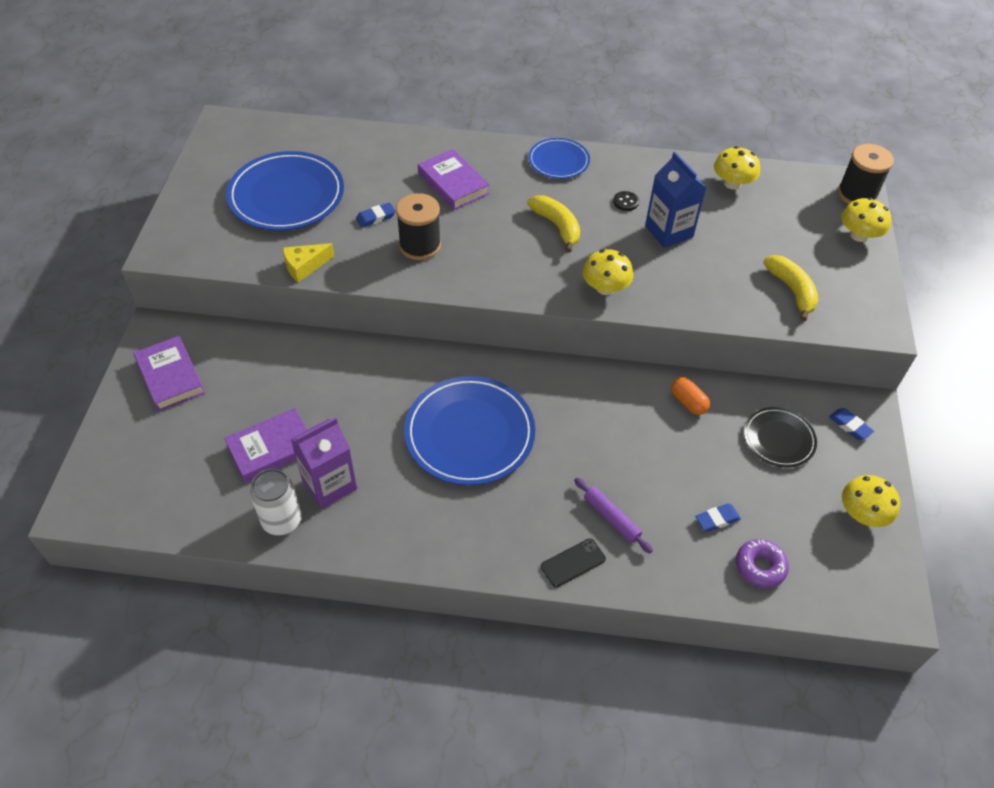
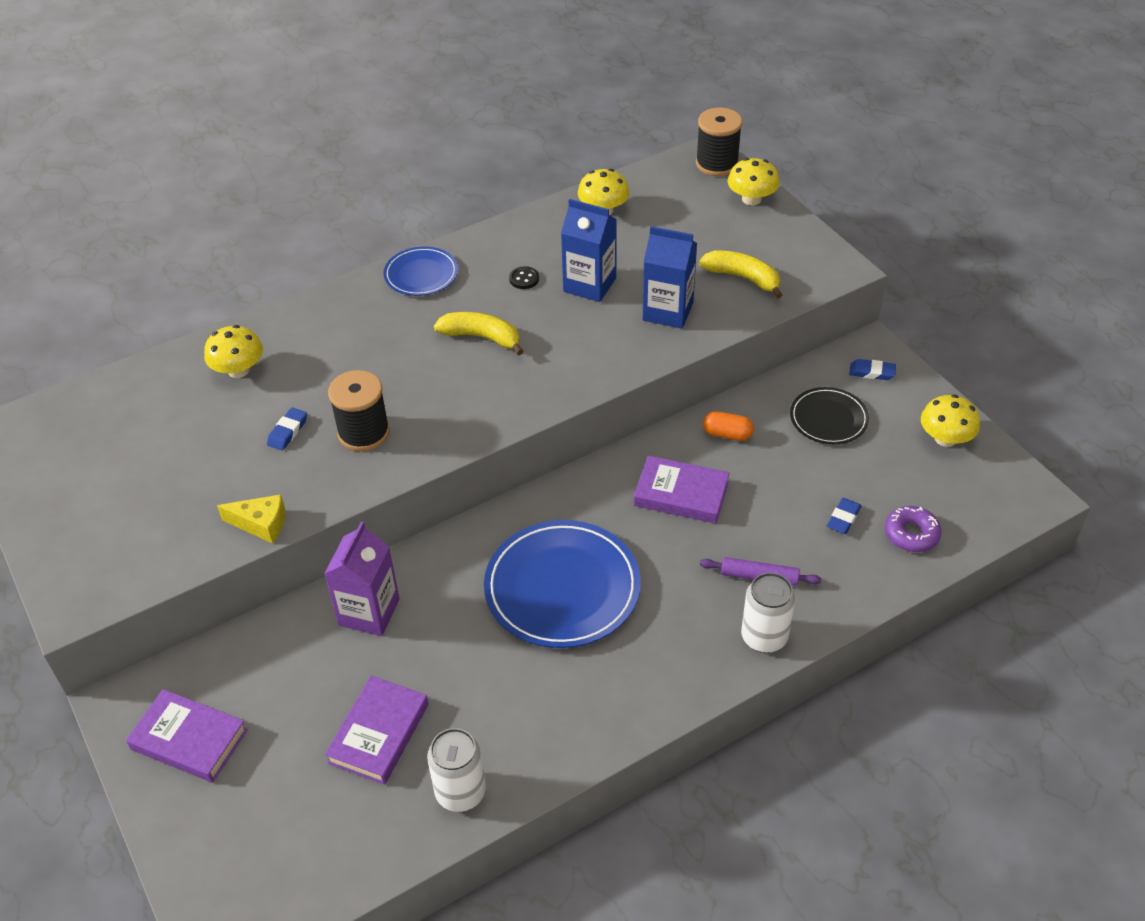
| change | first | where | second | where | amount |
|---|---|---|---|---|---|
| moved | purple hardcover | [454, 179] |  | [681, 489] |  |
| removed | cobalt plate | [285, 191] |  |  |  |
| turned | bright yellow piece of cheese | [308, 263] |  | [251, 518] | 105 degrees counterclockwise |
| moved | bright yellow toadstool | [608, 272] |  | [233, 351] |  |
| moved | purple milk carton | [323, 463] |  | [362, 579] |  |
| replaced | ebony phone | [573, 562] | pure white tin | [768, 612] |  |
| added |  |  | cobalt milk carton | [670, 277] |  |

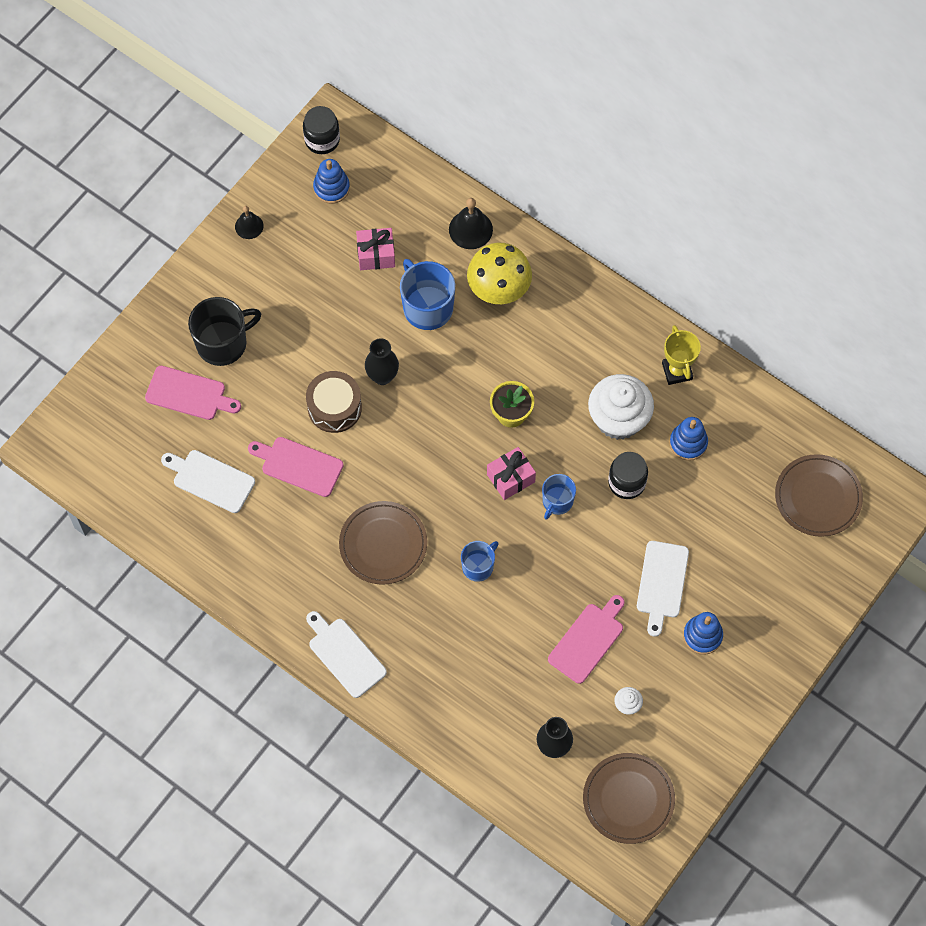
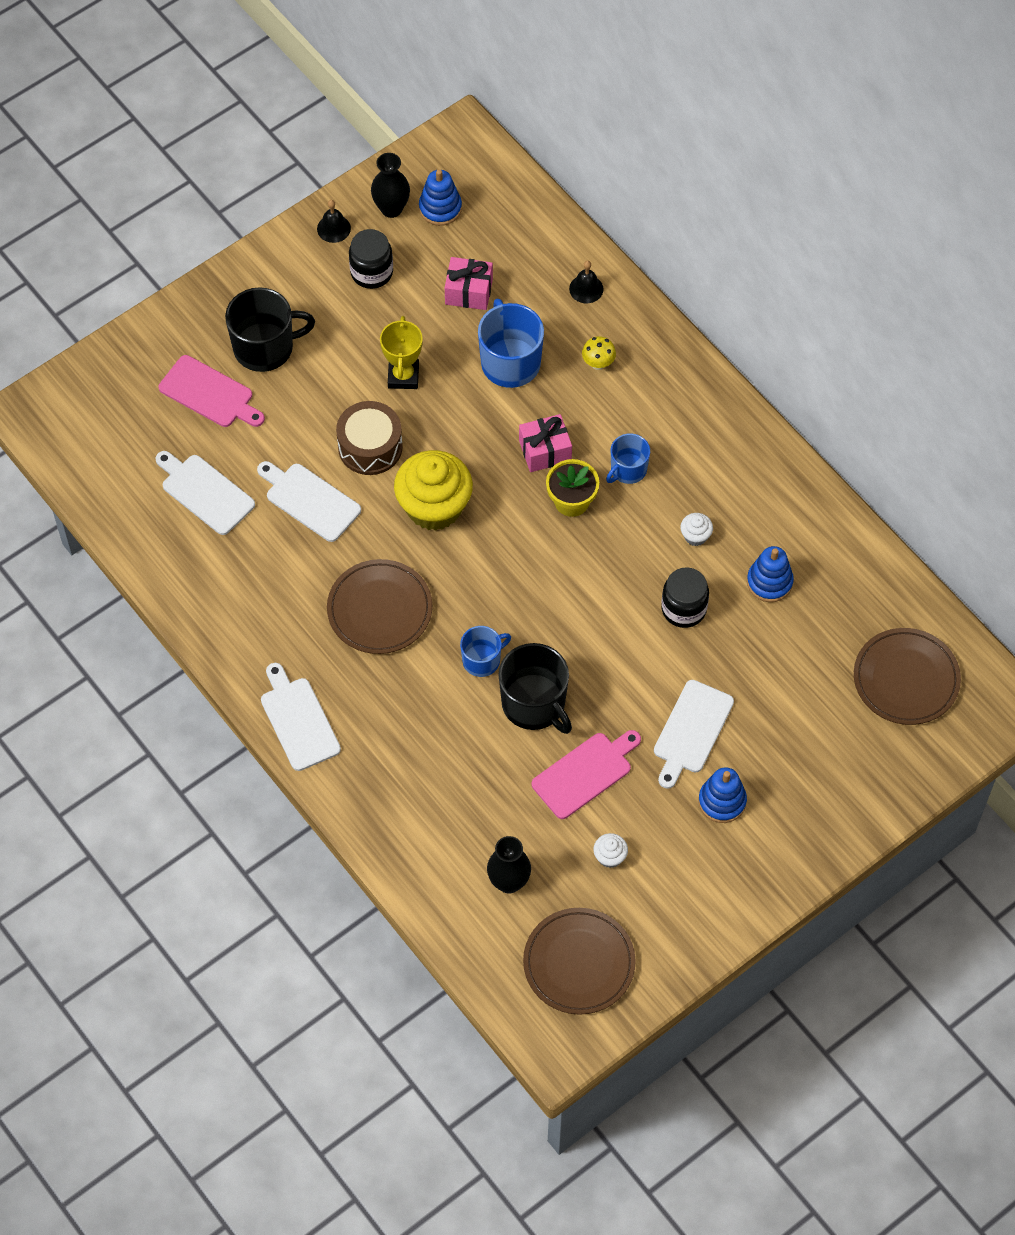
| change | first | where | second | where | amount |
|---|---|---|---|---|---|
| moved | ebony preserve jar | [321, 130] |  | [371, 259] |  |
| resized | ebony school bell | [471, 223] |  | [586, 282] | x0.65 |
| resized | bright yellow toadstool | [499, 273] |  | [599, 353] | x0.44 |
| moved | bright yellow prize cup | [681, 355] |  | [401, 352] |  |
| moved | ebony flower vase | [382, 361] |  | [390, 185] |  |
| resized | pure white fairy cake | [621, 407] |  | [696, 529] | x0.42 |
| recoloured | rosy chopping board | [296, 467] | pure white chopping board | [309, 501] |  |
| moved | rosy gift | [511, 473] |  | [545, 443] |  |
| moved | cobalt tea mug | [559, 496] |  | [628, 458] |  |
| added |  |  | bright yellow fairy cake | [433, 490] |  |
| added |  |  | ebony tea mug | [535, 688] |  |

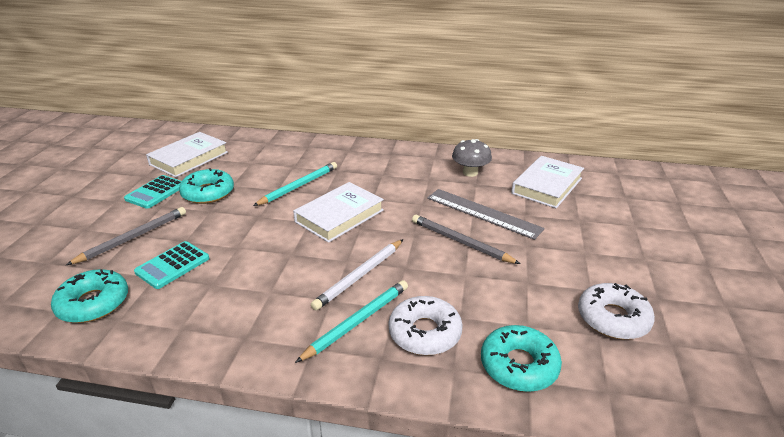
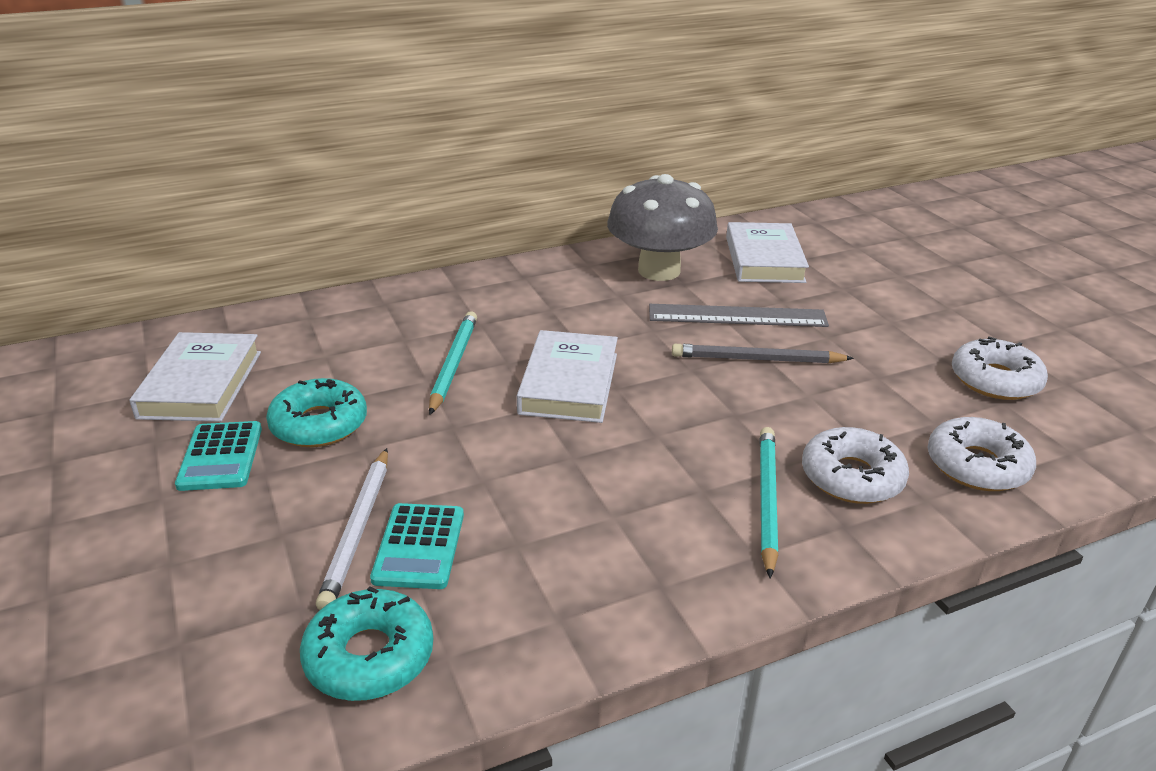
| change | first | where | second | where | amount |
|---|---|---|---|---|---|
| resized | gray toadstool | [472, 158] |  | [662, 227] | x1.83 |
| removed | gray lead pencil | [126, 236] |  |  |  |
| moved | pure white lead pencil | [357, 275] |  | [352, 529] |  |
| recoloured | teal donut | [521, 358] | pure white donut | [982, 454] |  |

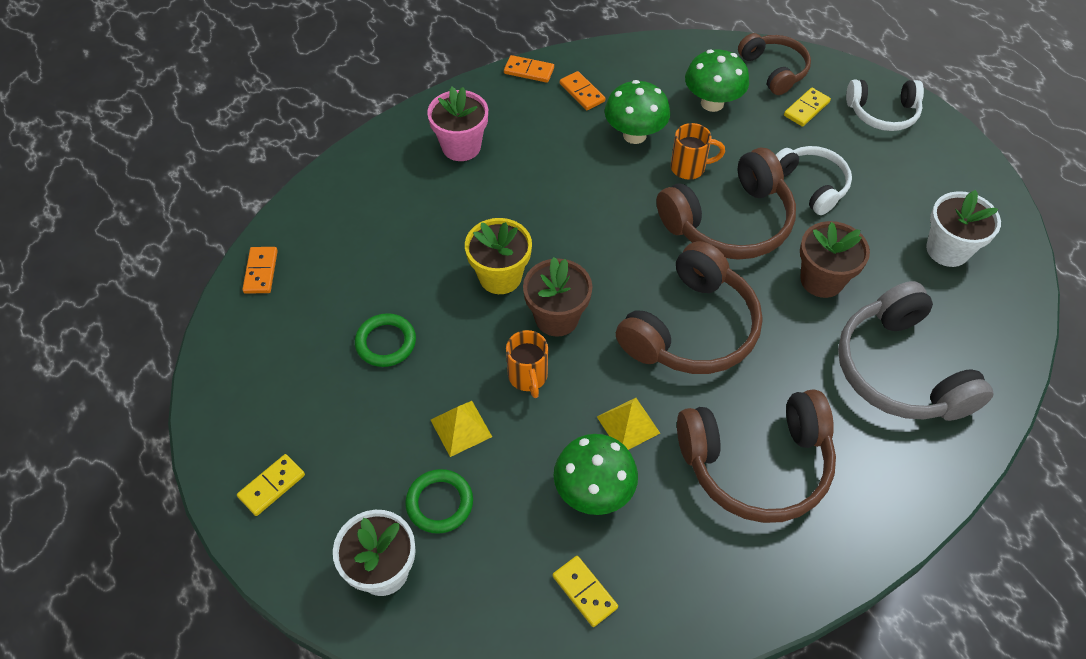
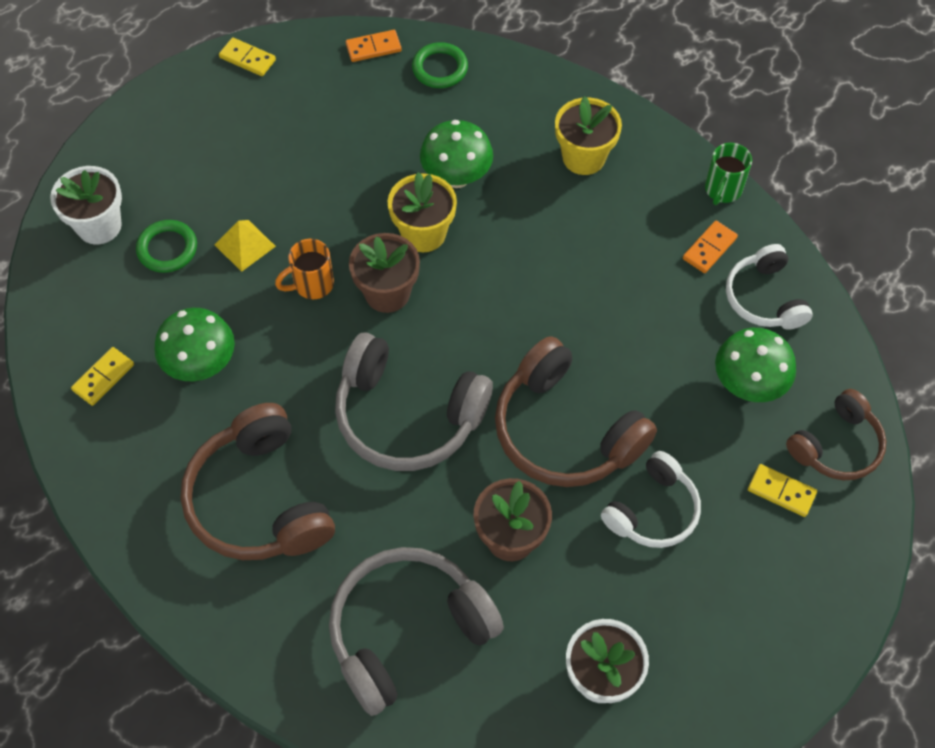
| change | first | where | second | where | amount |
|---|---|---|---|---|---|
| replaced | orange-coloured domino piece | [529, 69] | emerald tea mug | [728, 174] |  |
| moved | emerald toadstool | [637, 112] |  | [456, 154] |  |
| moved | pure white headset | [885, 105] |  | [769, 287] |  |
| recoloured | rosy plant pot | [457, 124] | bright yellow plant pot | [588, 135] |  |
| removed | orange-coloured tea mug | [698, 151] |  |  |  |
| recoloured | brown headset | [689, 307] | gray headset | [414, 401] |  |
| moved | emerald torus | [385, 340] |  | [440, 65] |  |
| removed | bright yellow pyramid shape | [628, 424] |  |  |  |
| moved | bright yellow domino piece | [271, 485] |  | [247, 56] |  |

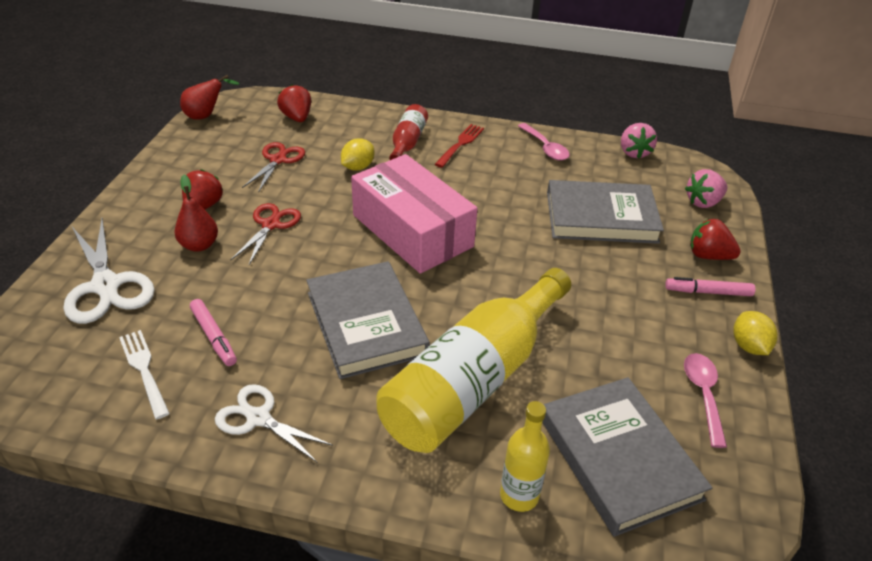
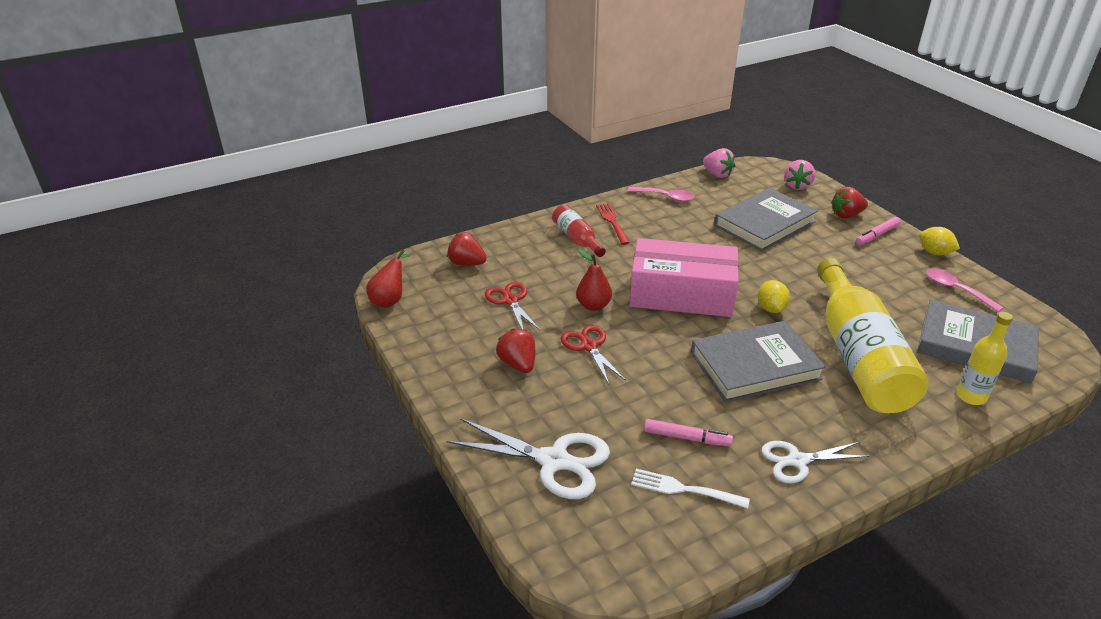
| change | first | where | second | where | amount |
|---|---|---|---|---|---|
| moved | bright yellow toy lemon | [358, 154] |  | [774, 296] |  |
| moved | red pear | [196, 213] |  | [594, 280] |  |
| turned | gray hardcover | [368, 320] |  | [758, 361] | 45 degrees counterclockwise |

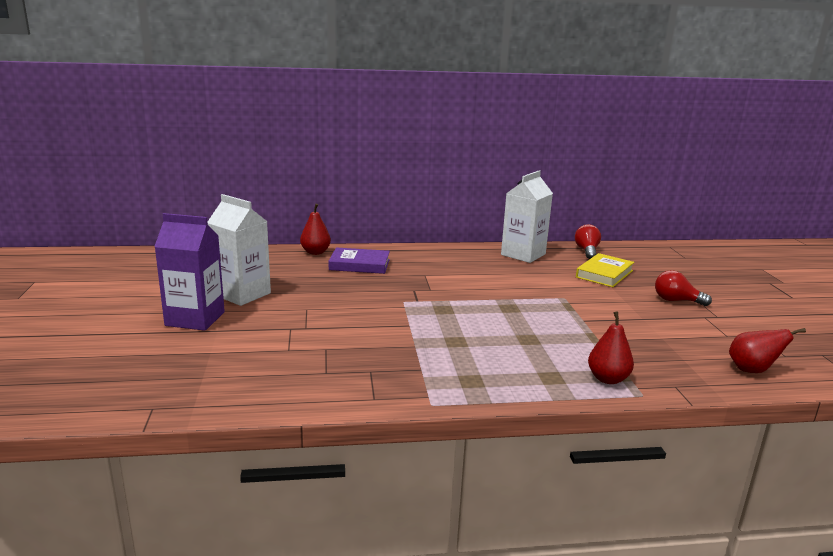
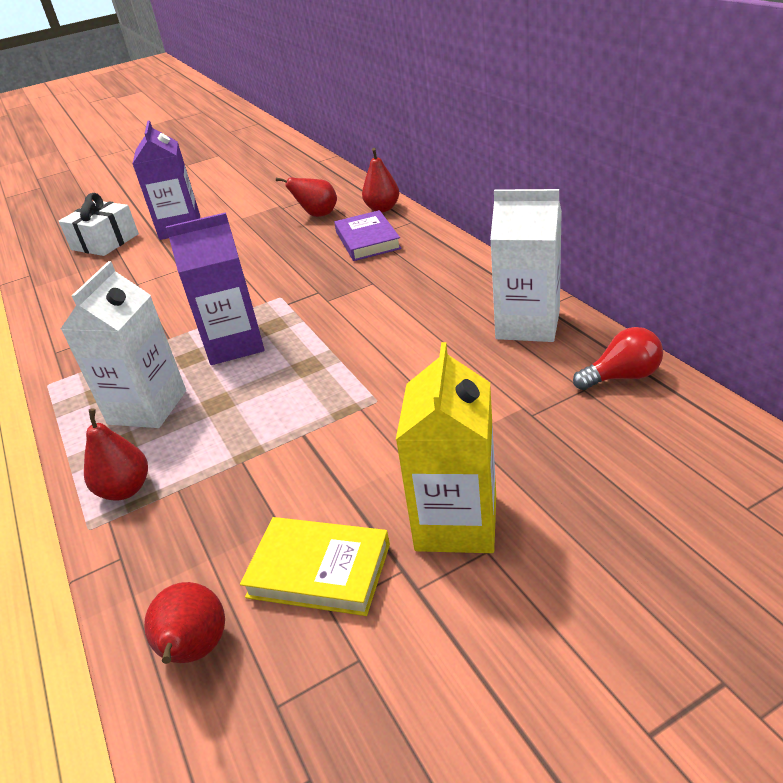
| change | first | where | second | where | amount |
|---|---|---|---|---|---|
| moved | pure white milk carton | [239, 250] |  | [123, 344] |  |
| moved | bright yellow hardcover | [605, 270] |  | [315, 566] |  |
| replaced | red lightbulb | [683, 288] | bright yellow milk carton | [446, 447] |  |
| added |  |  | red pear | [306, 197] |  |
| added |  |  | pure white gift | [99, 224] |  |
| added |  |  | purple milk carton | [215, 288] |  |

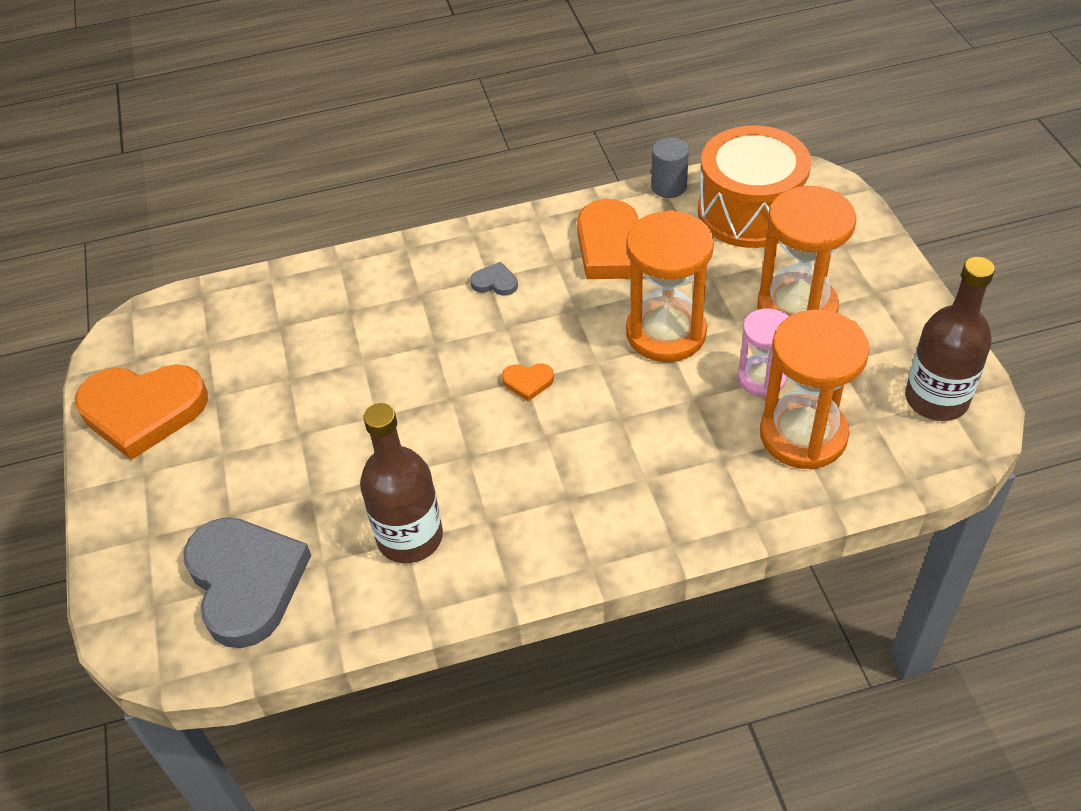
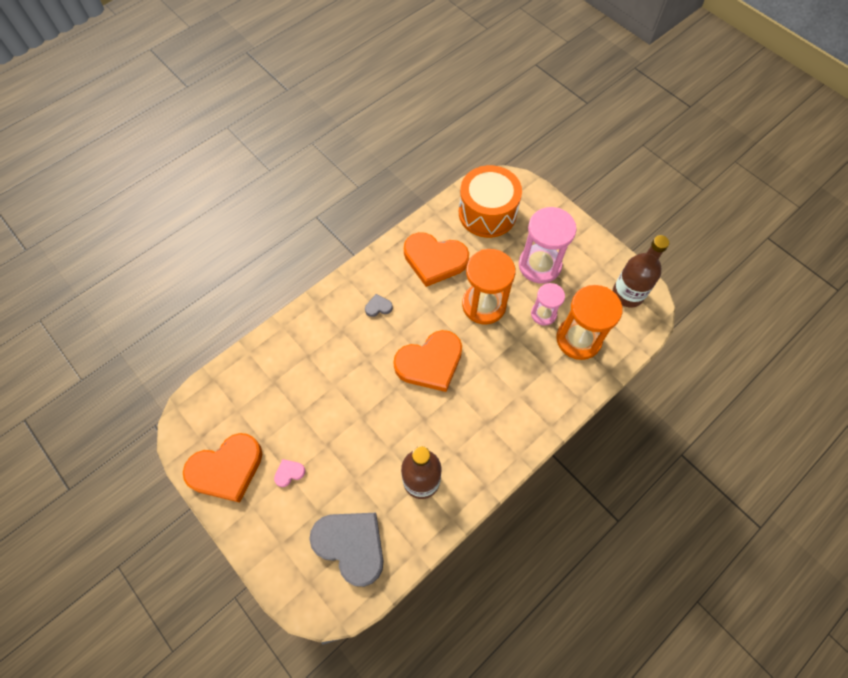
| change | first | where | second | where | amount |
|---|---|---|---|---|---|
| removed | gray cylinder shape | [670, 168] |  |  |  |
| recoloured | orange-coloured hourglass | [806, 251] | rosy hourglass | [548, 245] |  |
| resized | orange-coloured heart shape | [528, 382] |  | [427, 361] | x2.47 |
| added |  |  | rosy heart shape | [289, 473] |  |

